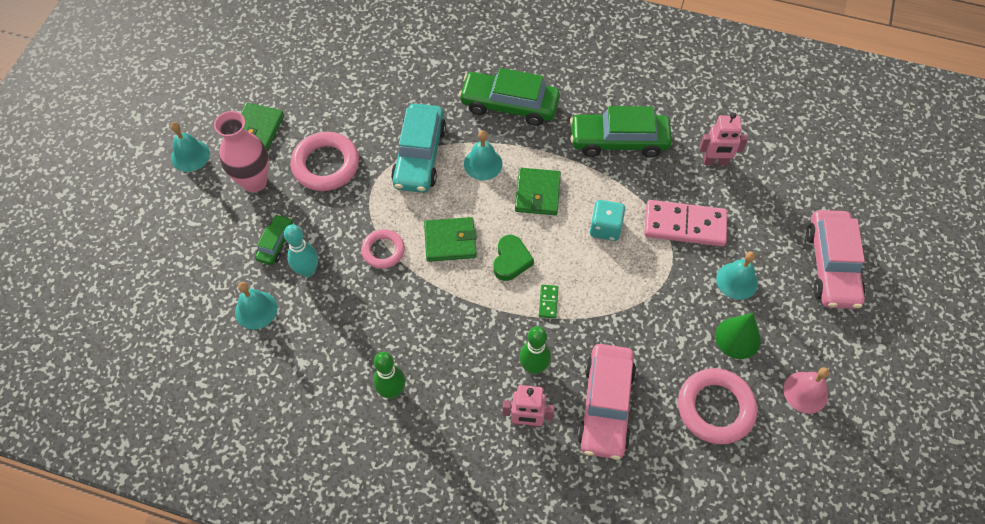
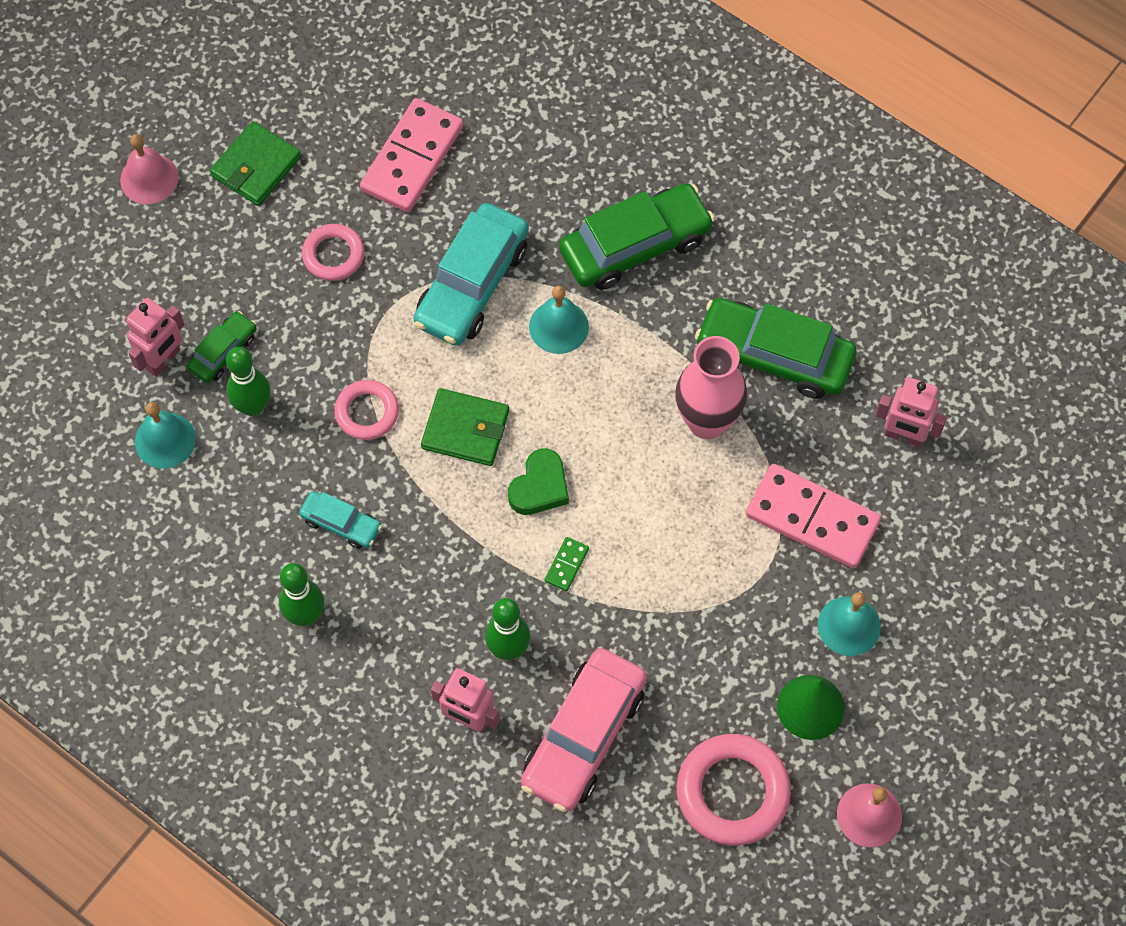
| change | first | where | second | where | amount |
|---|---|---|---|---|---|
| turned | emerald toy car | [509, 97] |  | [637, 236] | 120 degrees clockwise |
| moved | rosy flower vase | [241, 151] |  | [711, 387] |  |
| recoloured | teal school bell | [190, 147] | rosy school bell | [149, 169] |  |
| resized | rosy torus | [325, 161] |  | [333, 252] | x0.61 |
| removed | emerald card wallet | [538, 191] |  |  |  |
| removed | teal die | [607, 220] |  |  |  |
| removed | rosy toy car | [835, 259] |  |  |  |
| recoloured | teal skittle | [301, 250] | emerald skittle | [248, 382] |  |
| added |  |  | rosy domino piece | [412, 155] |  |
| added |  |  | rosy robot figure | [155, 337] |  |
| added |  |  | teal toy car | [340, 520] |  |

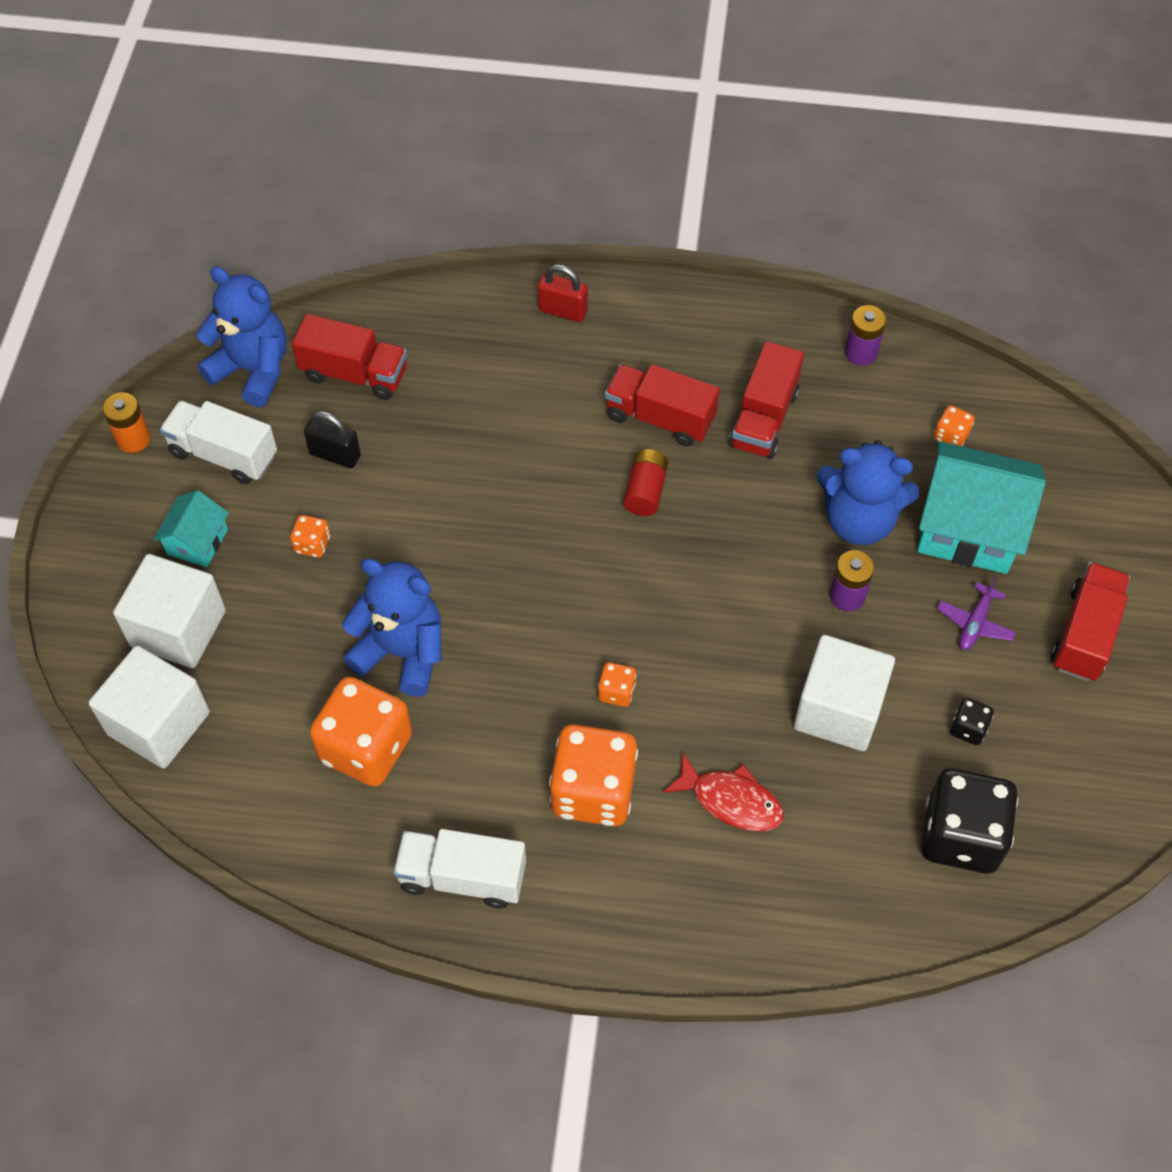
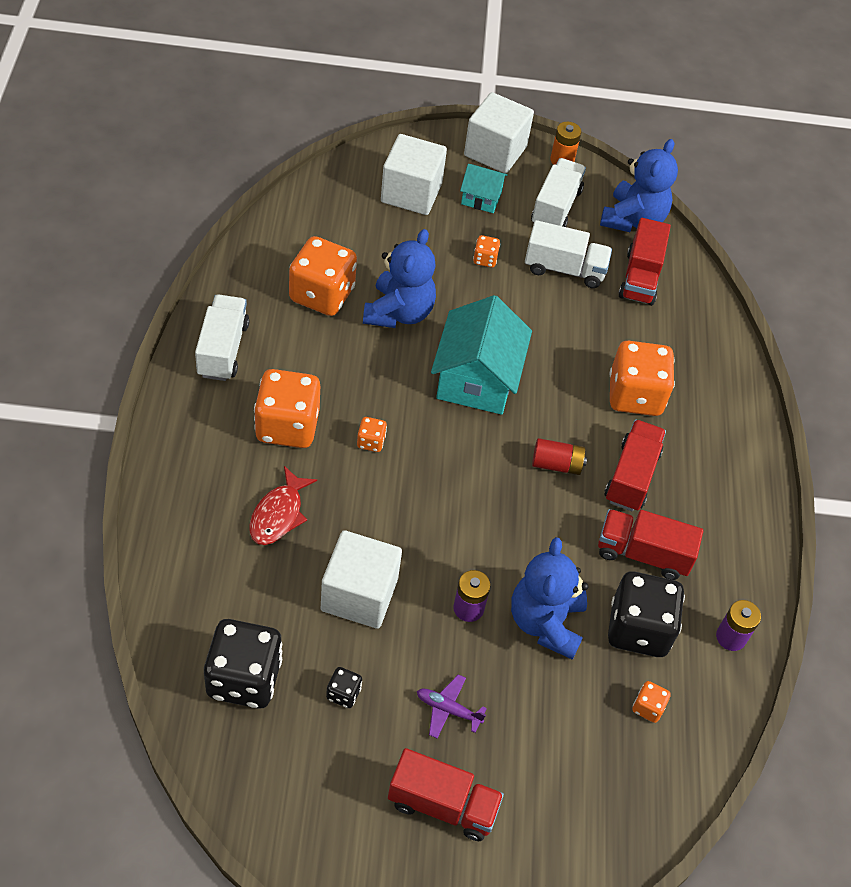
| change | first | where | second | where | amount |
|---|---|---|---|---|---|
| removed | red lock | [563, 293] |  |  |  |
| replaced | ebony lock | [332, 439] | pure white lorry | [568, 254] |  |
| moved | teal toy house | [981, 507] |  | [481, 355] |  |
| moved | pure white block | [149, 707] |  | [499, 133] |  |
| added |  |  | orange-coloured die | [642, 378] |  |
| added |  |  | ebony die | [646, 614] |  |

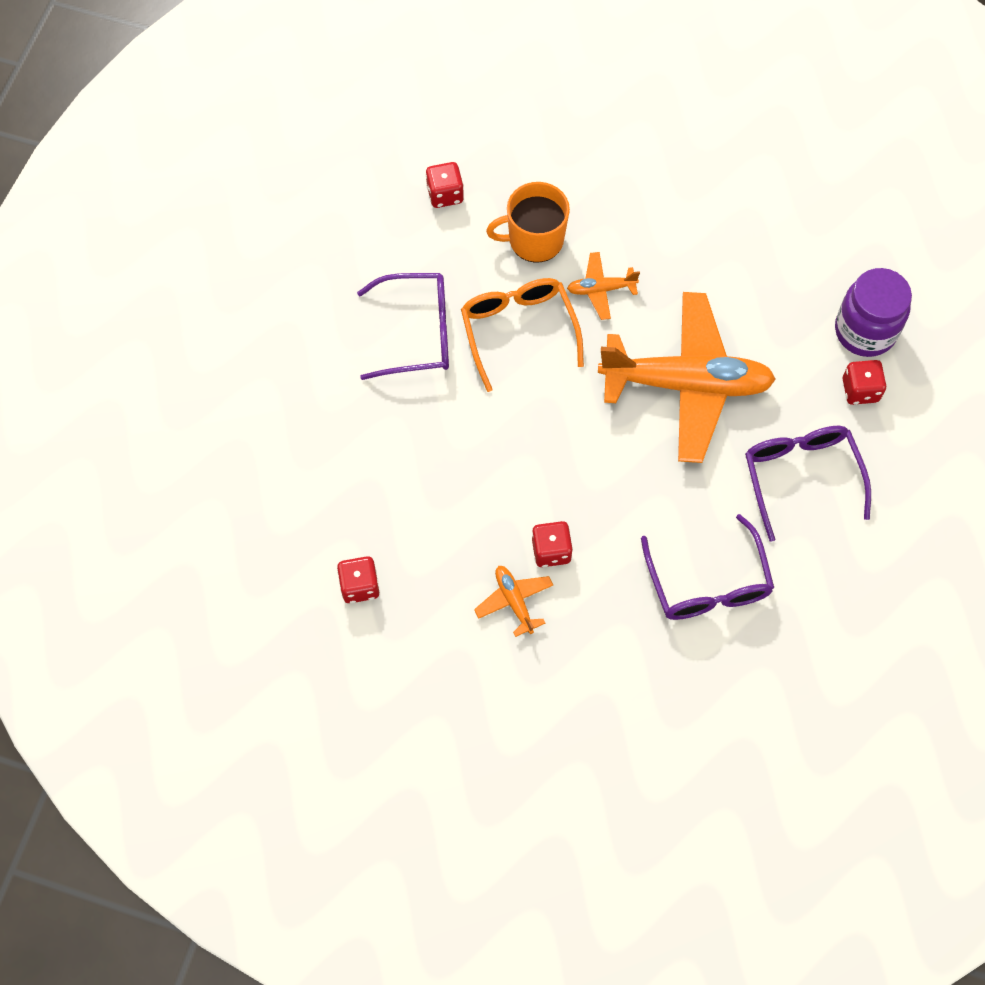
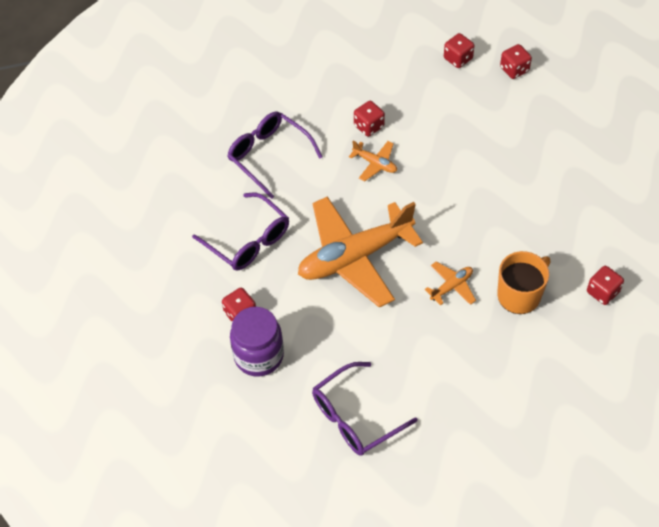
| change | first | where | second | where | amount |
|---|---|---|---|---|---|
| moved | purple spectacles | [403, 326] |  | [365, 409] |  |
| removed | orange-coloured spectacles | [522, 335] |  |  |  |
| moved | orange-coloured plane | [513, 601] |  | [373, 161] |  |
| added |  |  | red die | [516, 61] |  |

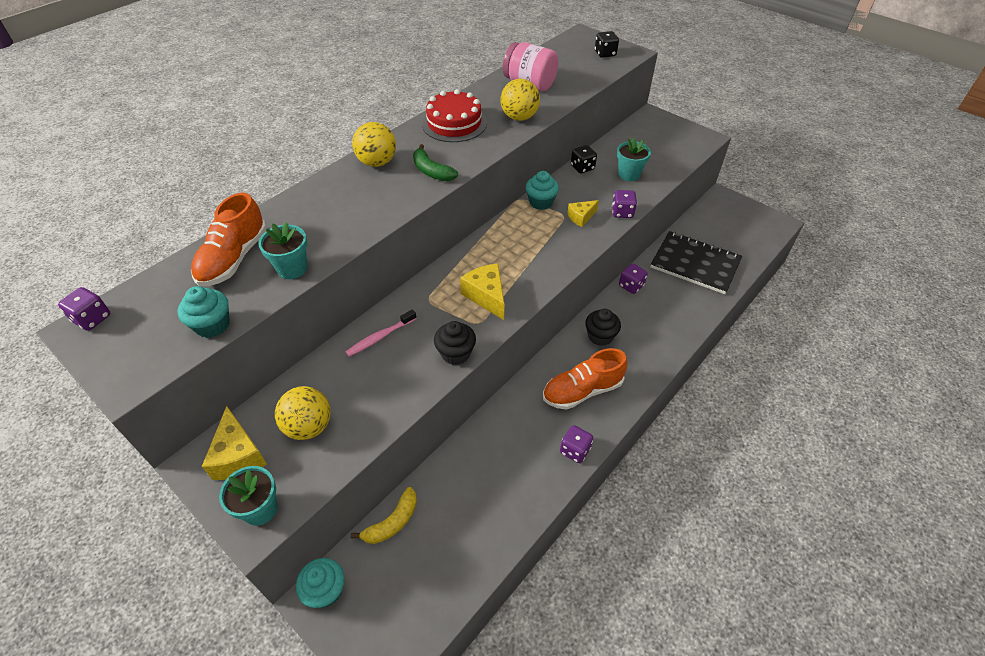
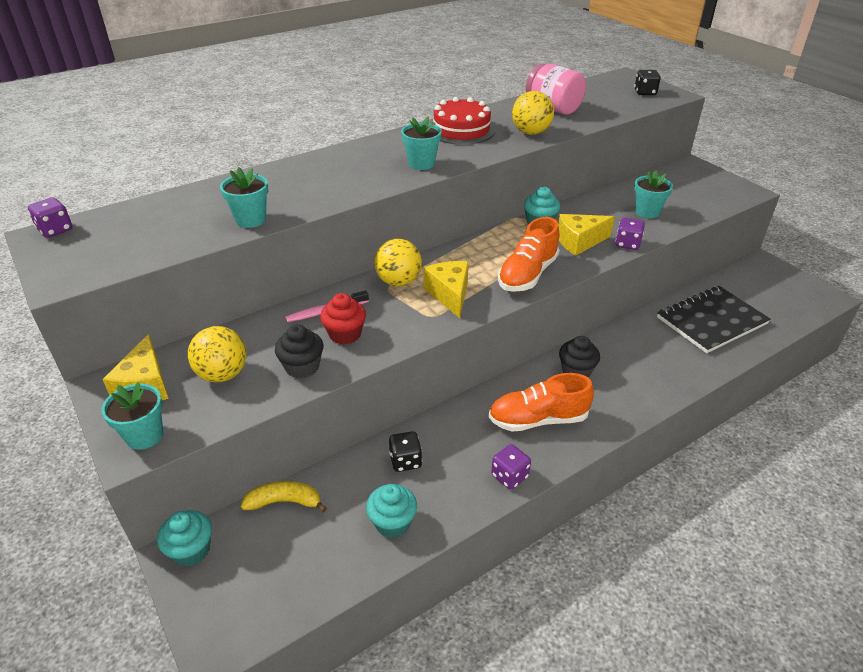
| change | first | where | second | where | amount |
|---|---|---|---|---|---|
| moved | bright yellow play ball | [374, 144] |  | [398, 262] |  |
| replaced | emerald toy banana | [435, 162] | teal plant pot | [421, 143] |  |
| moved | ebony die | [584, 159] |  | [405, 451] |  |
| moved | orange-coloured sneaker | [229, 239] |  | [529, 254] |  |
| resized | bright yellow piece of cheese | [583, 213] |  | [586, 235] | x1.57 |
| turned | ebony exercise book | [696, 262] |  | [714, 319] | 75 degrees counterclockwise |
| removed | purple die | [633, 279] |  |  |  |
| moved | teal fairy cake | [204, 312] |  | [391, 511] |  |
| moved | ebony fairy cake | [455, 343] |  | [299, 351] |  |
| turned | bright yellow toy banana | [384, 515] |  | [284, 497] | 150 degrees counterclockwise |
| added |  |  | red fairy cake | [343, 319] |  |

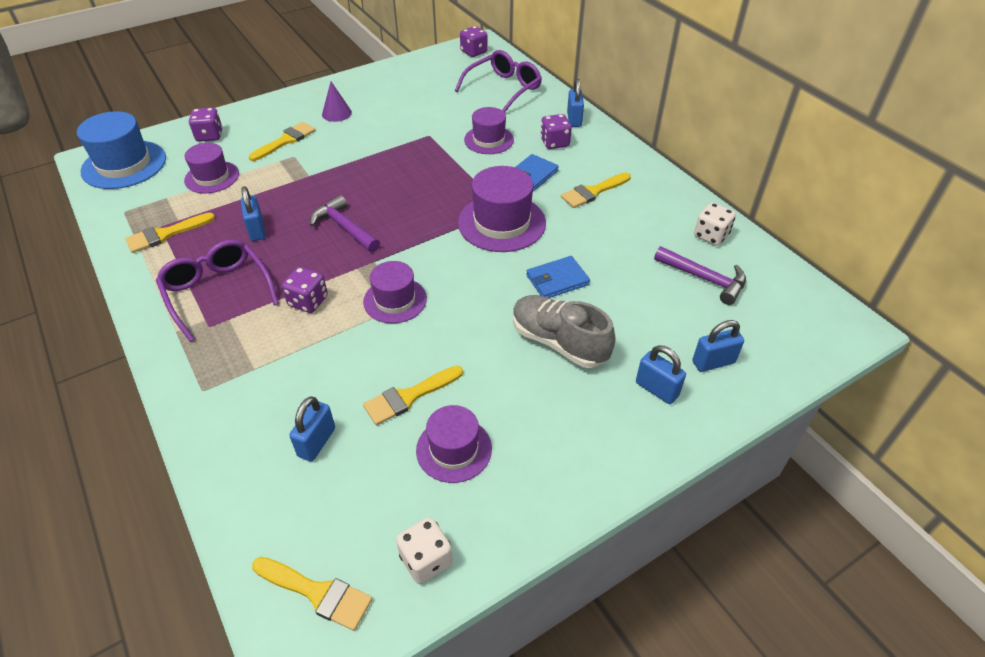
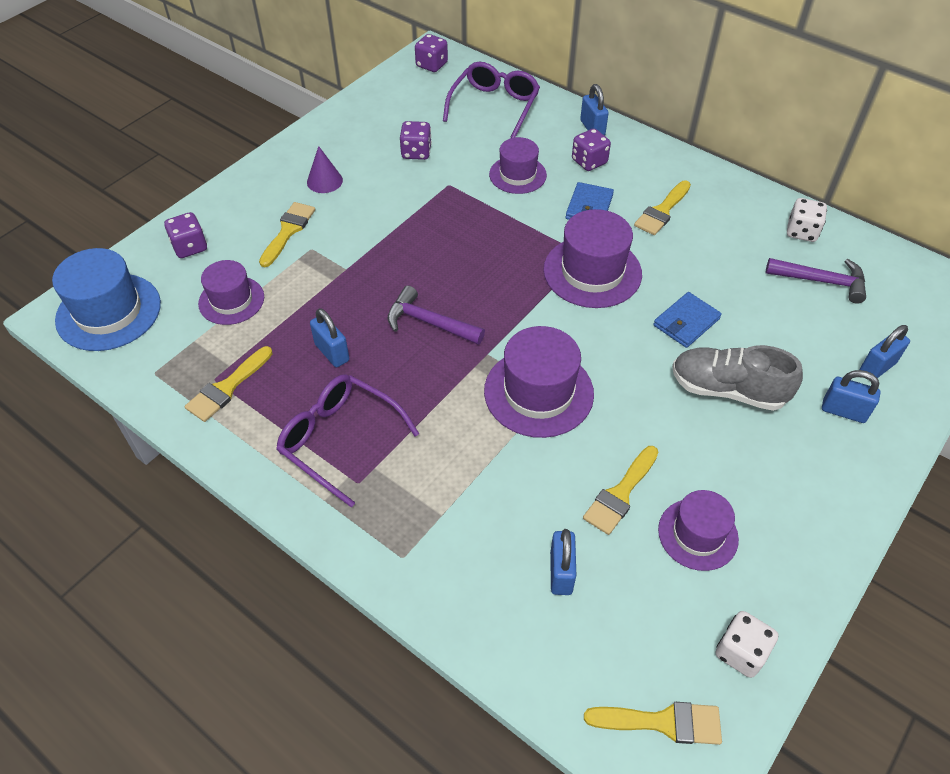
| change | first | where | second | where | amount |
|---|---|---|---|---|---|
| resized | purple top hat | [395, 292] |  | [539, 382] | x1.55 |
| moved | purple die | [305, 290] |  | [416, 140] |  |

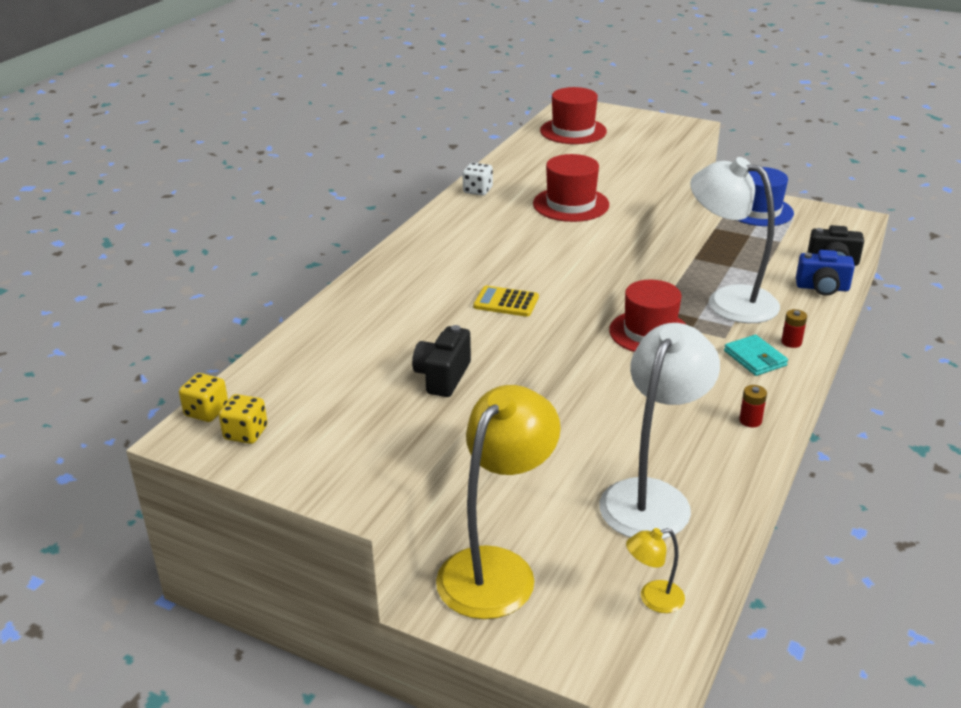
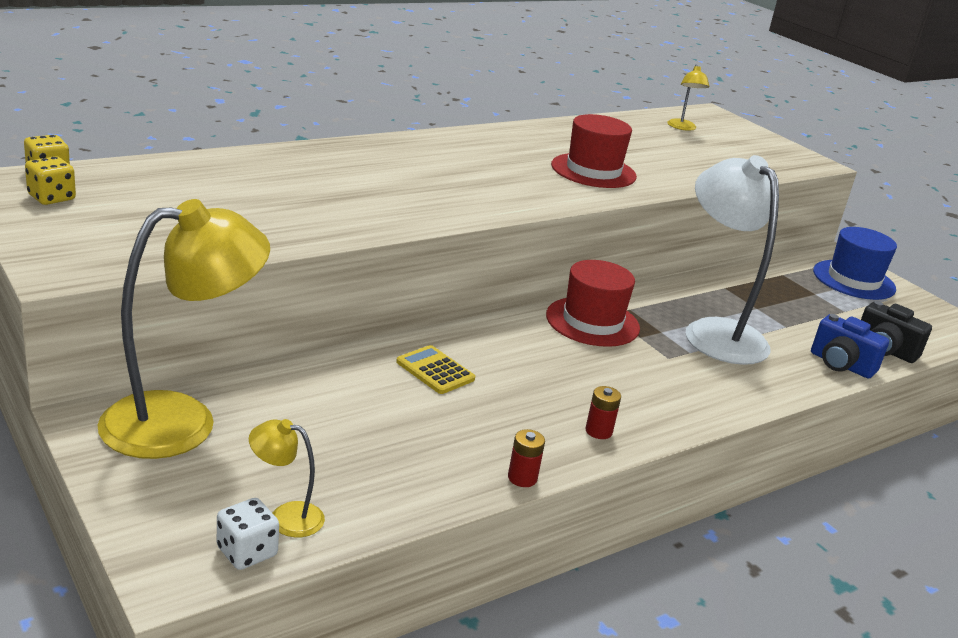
| change | first | where | second | where | amount |
|---|---|---|---|---|---|
| replaced | red top hat | [573, 115] | bright yellow reading lamp | [688, 98] |  |
| moved | pure white die | [477, 179] |  | [248, 534] |  |
| moved | bright yellow calculator | [506, 301] |  | [435, 369] |  |
| moved | red power cell | [794, 328] |  | [526, 458] |  |
| removed | pure white reading lamp | [659, 431] |  |  |  |
| removed | ebony compact camera | [441, 361] |  |  |  |
| removed | teal card wallet | [756, 355] |  |  |  |

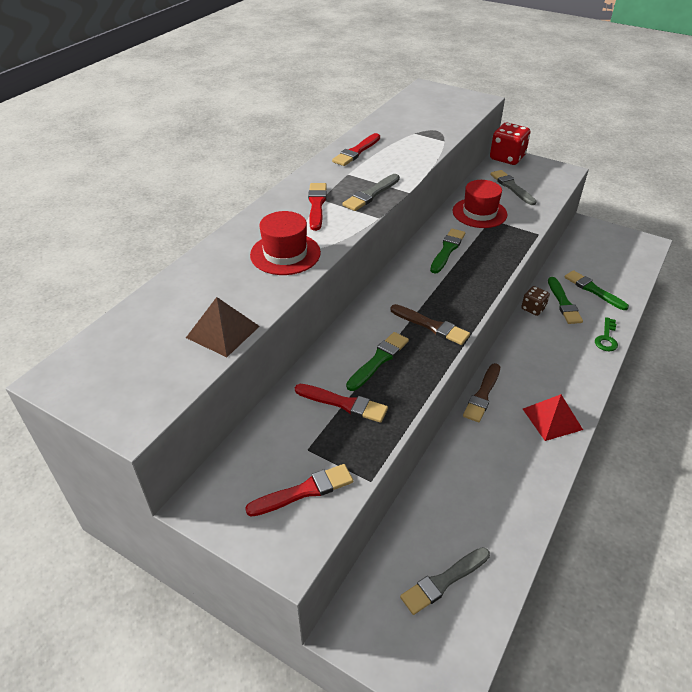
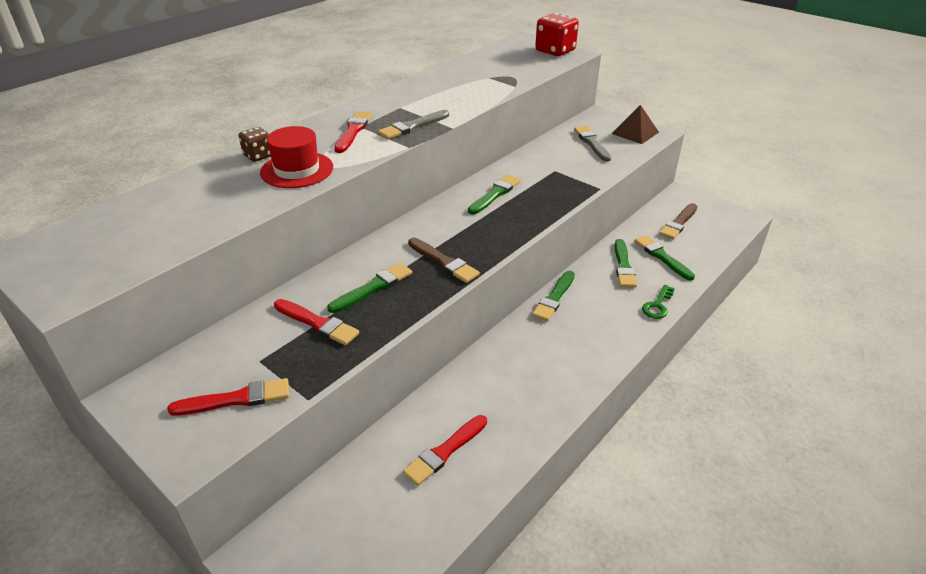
| change | first | where | second | where | amount |
|---|---|---|---|---|---|
| moved | red die | [510, 144] |  | [557, 34] |  |
| moved | red paintbrush | [356, 149] |  | [445, 450] |  |
| removed | red top hat | [480, 204] |  |  |  |
| moved | brown die | [535, 301] |  | [255, 144] |  |
| moved | brown pyramid shape | [223, 327] |  | [635, 124] |  |
| moved | brown paintbrush | [481, 392] |  | [678, 221] |  |
| removed | red pyramid shape | [553, 417] |  |  |  |
| removed | gray paintbrush | [445, 581] |  |  |  |
| added |  |  | emerald paintbrush | [553, 296] |  |

